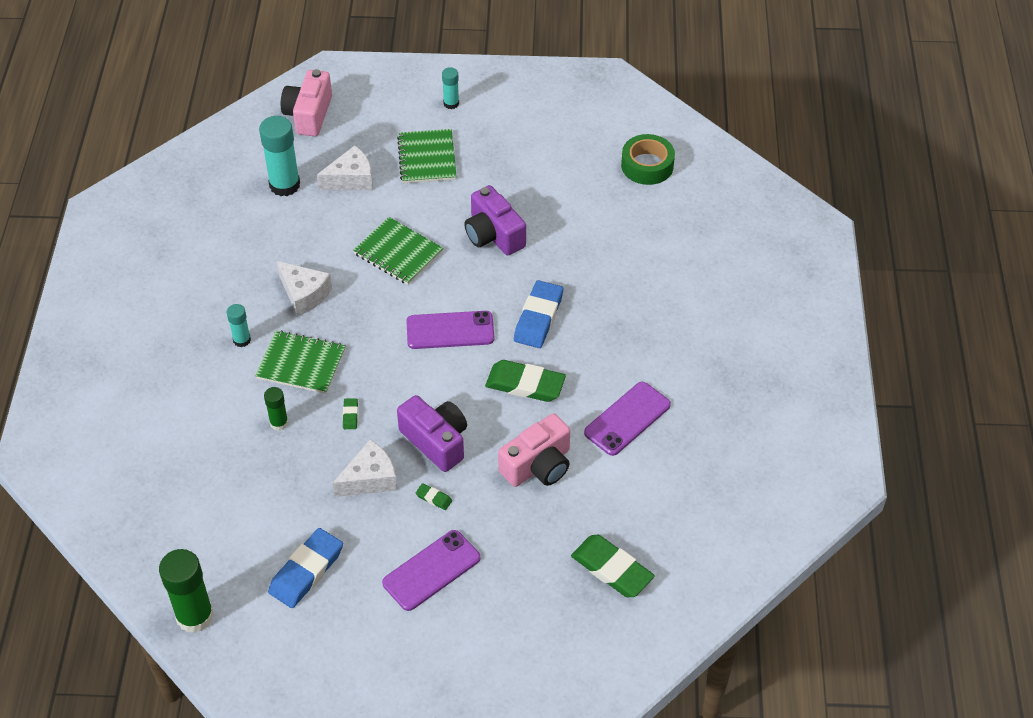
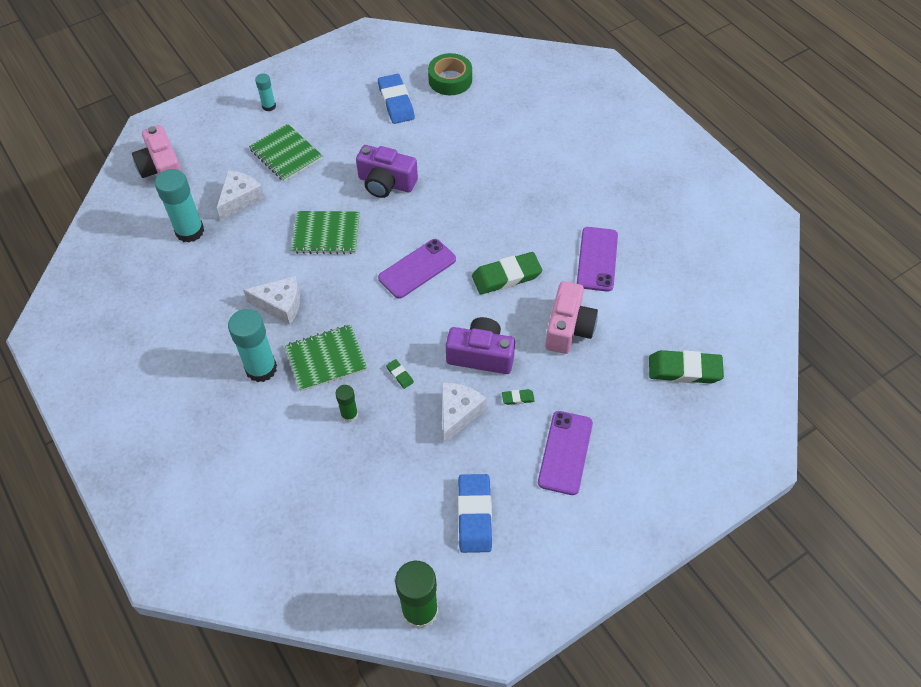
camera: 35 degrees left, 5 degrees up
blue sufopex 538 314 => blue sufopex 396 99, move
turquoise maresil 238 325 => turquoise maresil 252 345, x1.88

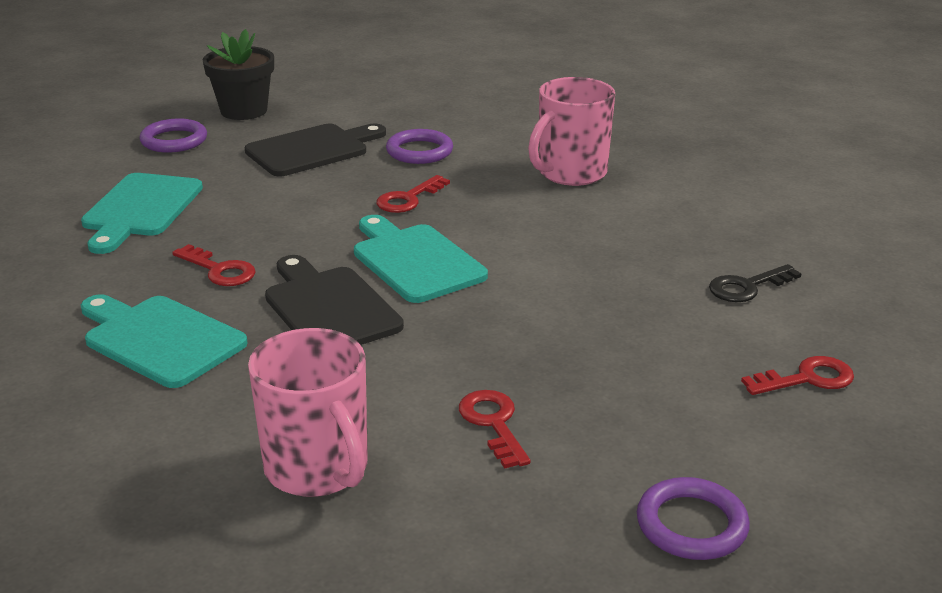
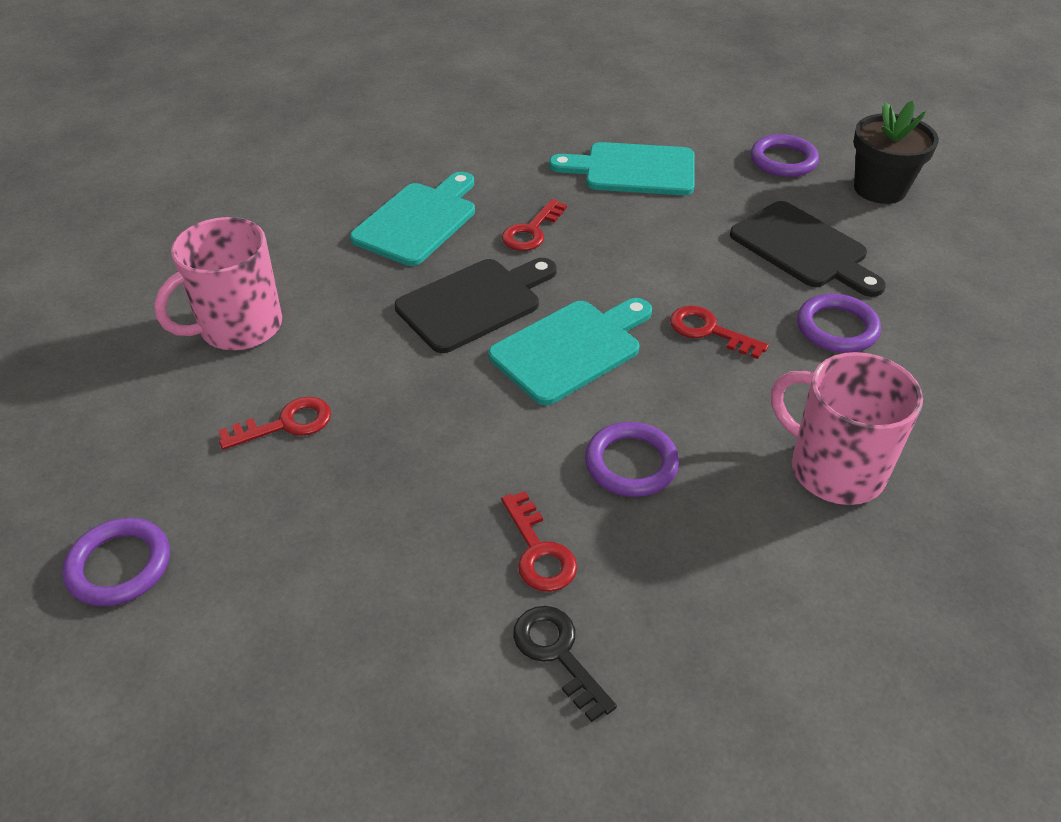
camera: 85 degrees right, 15 degrees up
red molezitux 797 375 => red molezitux 539 541, move
nothing => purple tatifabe 632 459

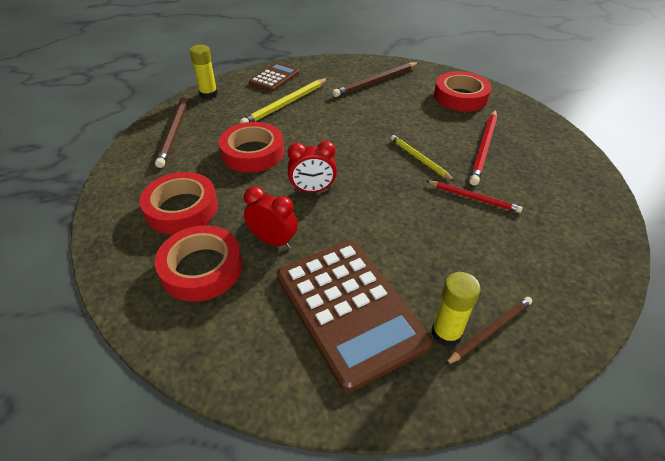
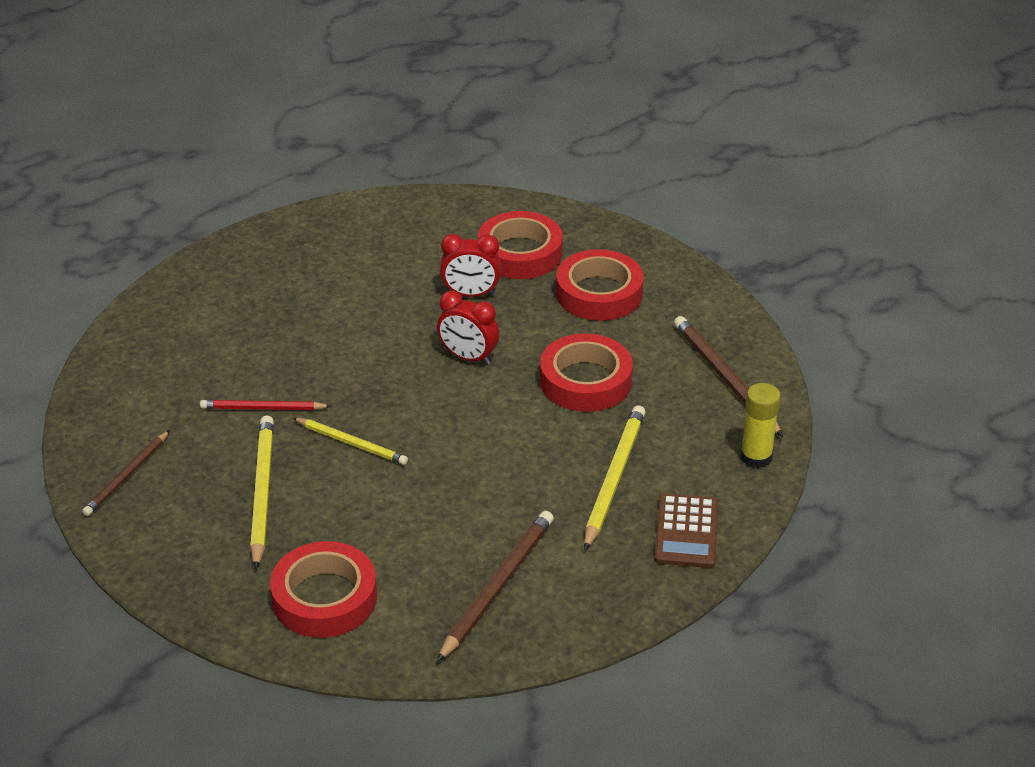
camera: 155 degrees right, 5 degrees down
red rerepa 483 147 => yellow rerepa 262 492
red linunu 312 167 => red linunu 468 328, 120 degrees counterclockwise
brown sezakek 354 316 => nothing
yellow maresil 456 309 => nothing
brown rerepa 488 331 => brown rerepa 126 473, move

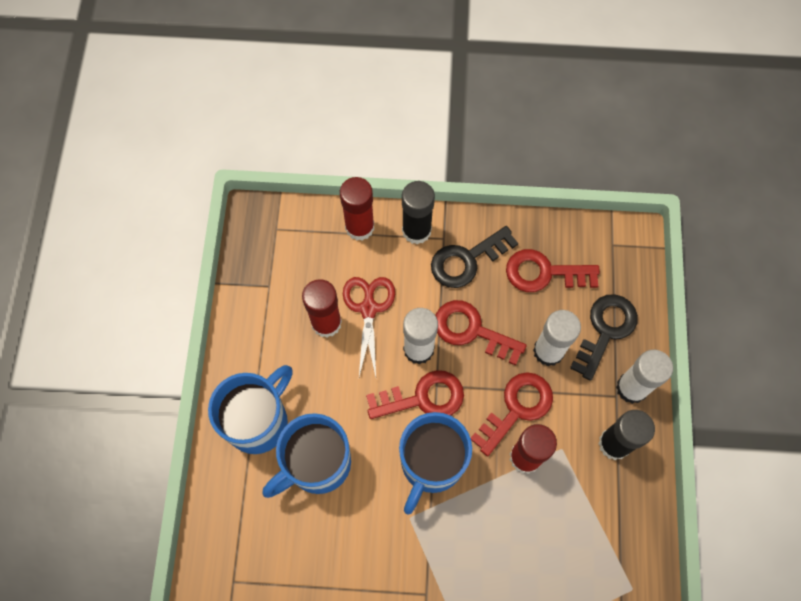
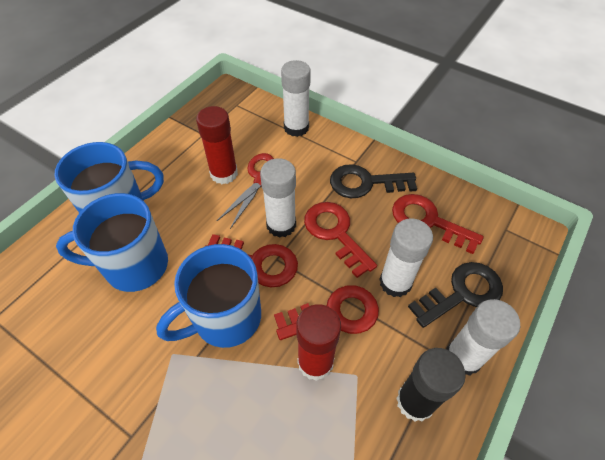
camera: 30 degrees right, 15 degrees down
red maresil 357 209 => white maresil 296 98
black maresil 418 213 => nothing

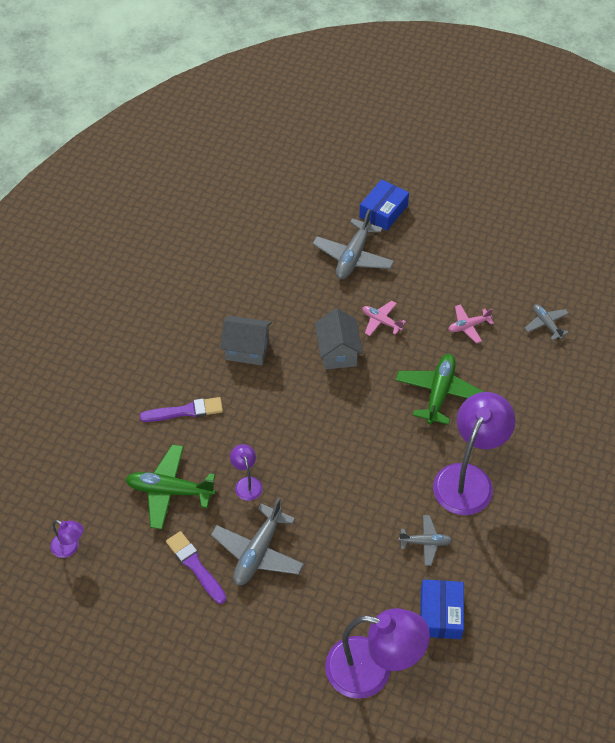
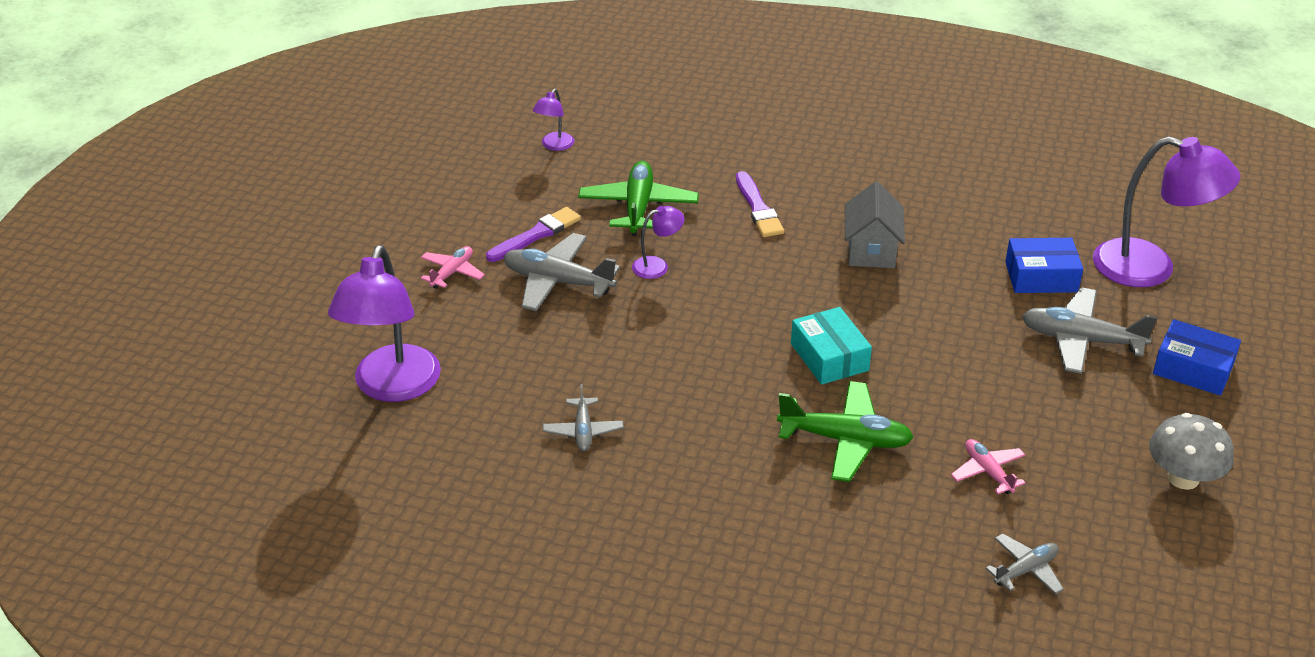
camera: 85 degrees right, 15 degrees down
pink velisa 384 318 => pink velisa 453 267, move
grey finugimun 339 339 => nothing
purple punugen 474 453 => purple punugen 1166 212, move
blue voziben 442 609 => blue voziben 1044 265, move
nothing => turquoise voziben 831 346
nothing => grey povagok 1191 451

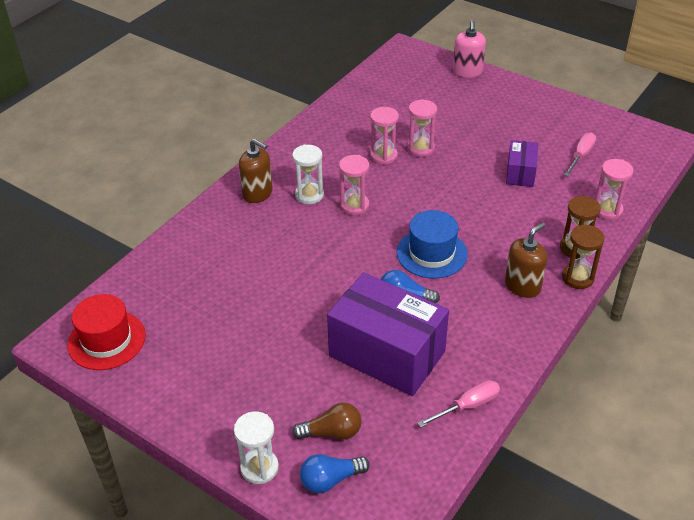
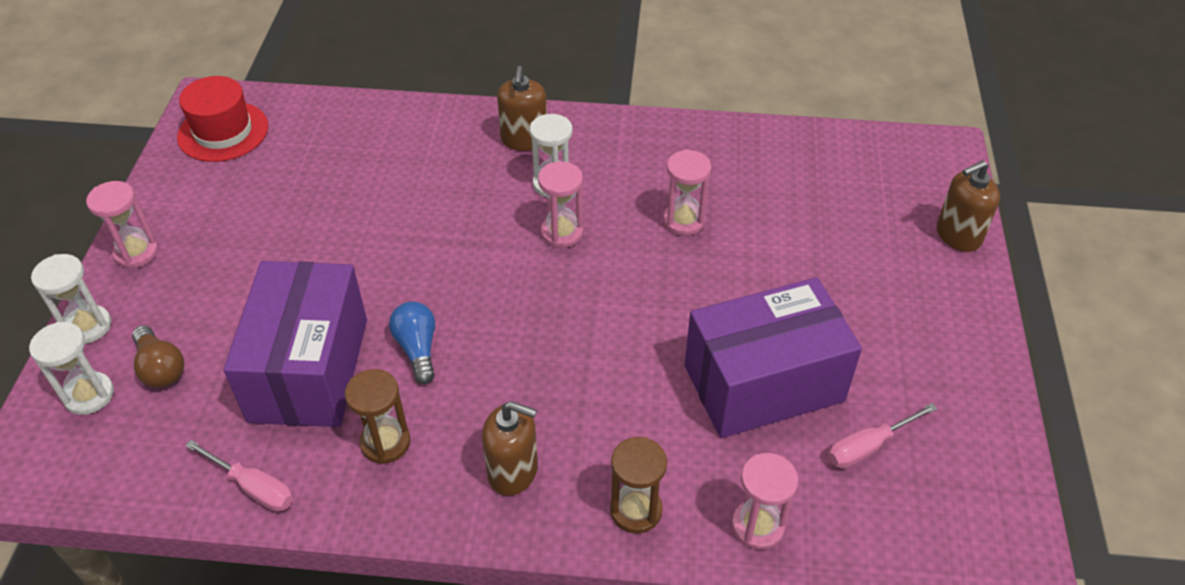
camera: 60 degrees right, 5 degrees up
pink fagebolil 469 49 => brown fagebolil 968 206
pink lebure 422 128 => pink lebure 122 225, move
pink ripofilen 580 154 => pink ripofilen 882 436, 150 degrees clockwise
purple voziben 522 163 => purple voziben 773 357, x2.04
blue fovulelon 432 244 => nothing
brown lebure 583 256 => brown lebure 377 416, move
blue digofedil 335 473 => white lebure 71 368

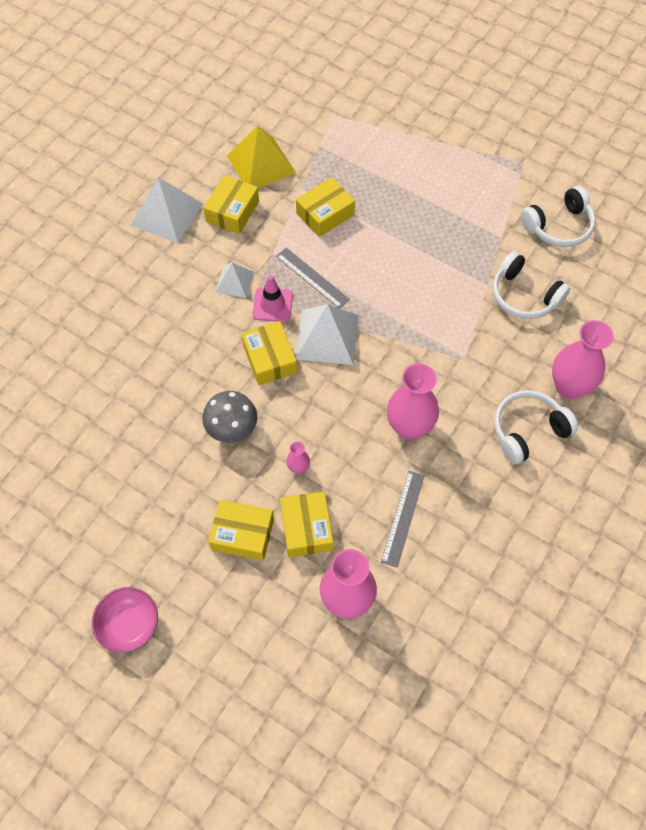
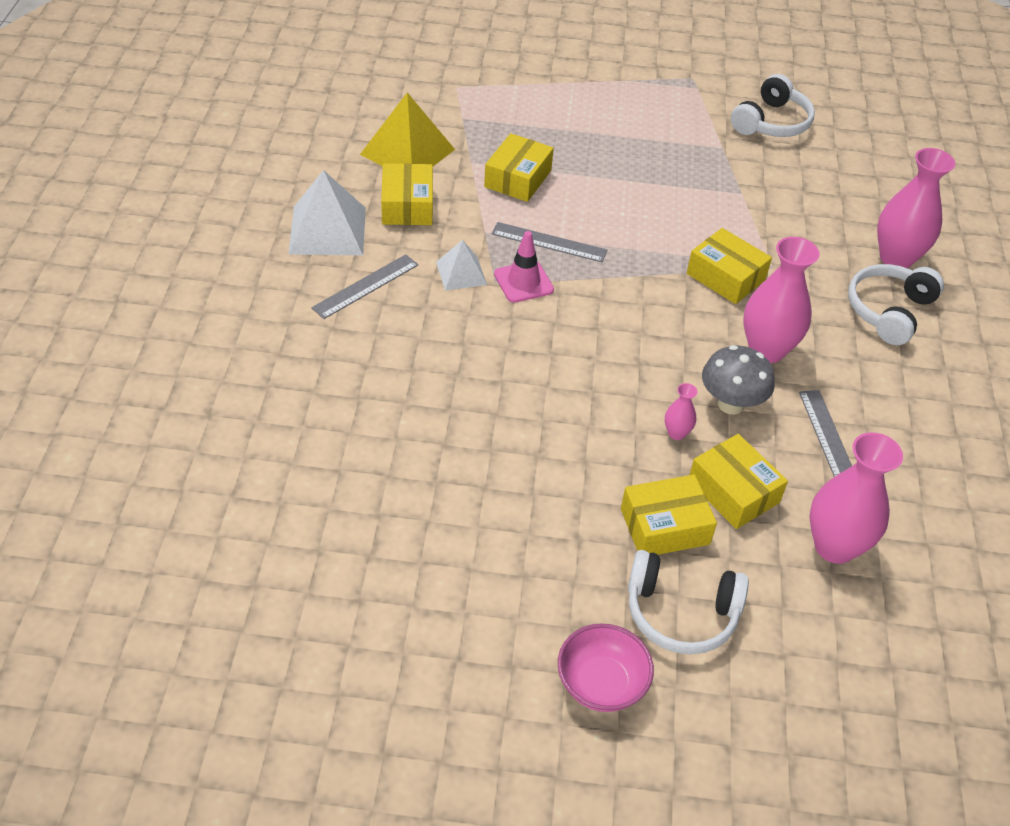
camera: 30 degrees left, 15 degrees down
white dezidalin 531 285 => white dezidalin 688 602, move
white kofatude 327 334 => nothing
yellow voziben 269 353 => yellow voziben 729 266, move
grey povagok 229 417 => grey povagok 738 380, move
nothing => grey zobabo 365 286

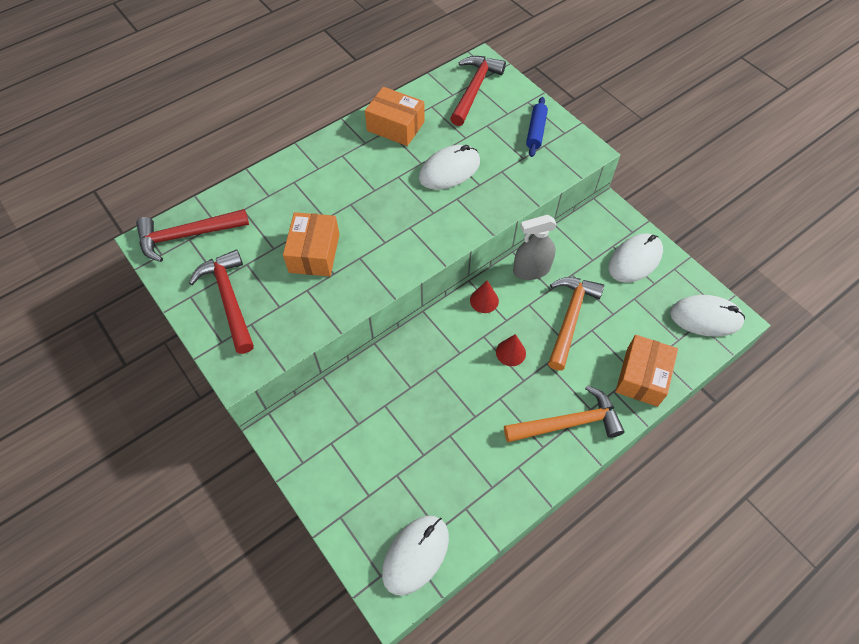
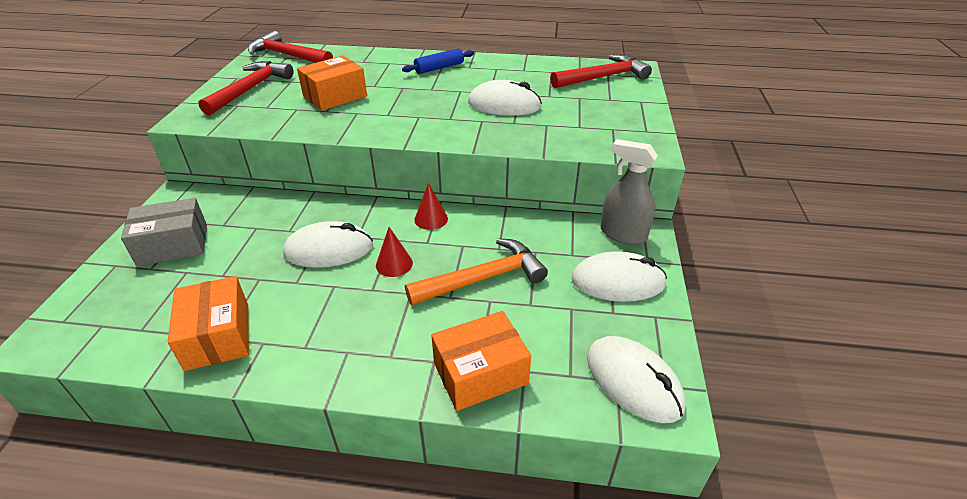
camera: 45 degrees right, 20 degrees down
orange voziben 395 116 => orange voziben 208 323, move
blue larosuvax 537 127 => blue larosuvax 438 61, move
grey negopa 535 247 => grey negopa 629 192, move
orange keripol 564 413 => nothing
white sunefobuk 415 556 => white sunefobuk 328 244, move
nothing => grey voziben 164 232

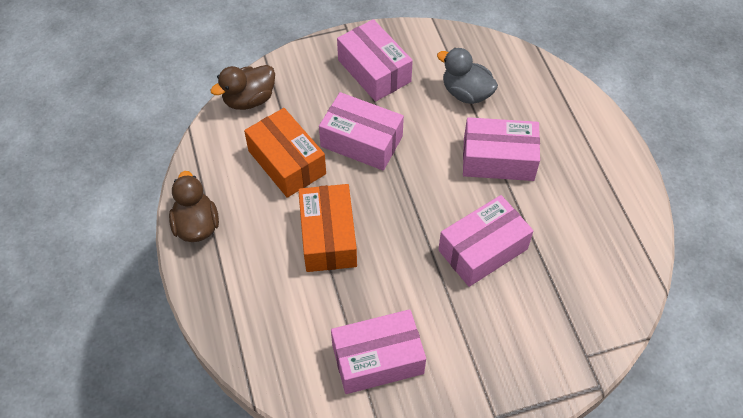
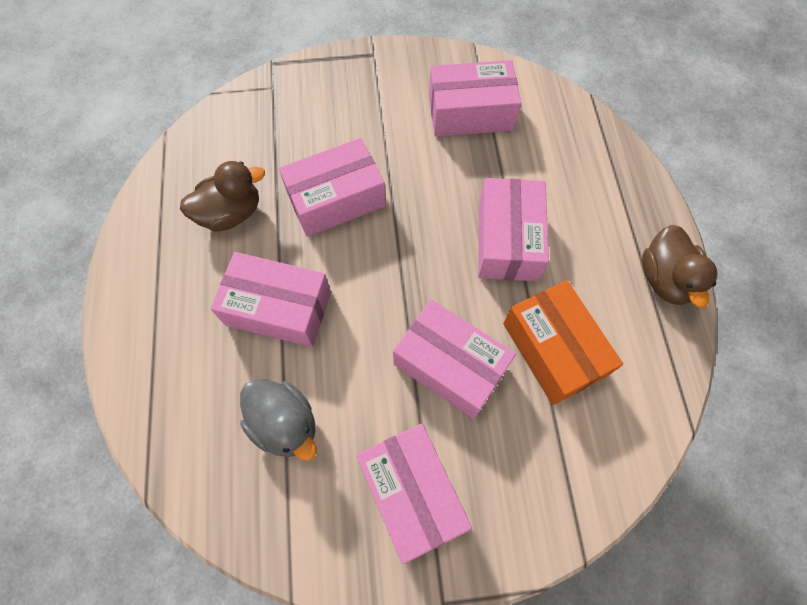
camera: 170 degrees left, 10 degrees up
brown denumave 242 87 => brown denumave 222 196, move
orange voziben 327 228 => pink voziben 513 229

